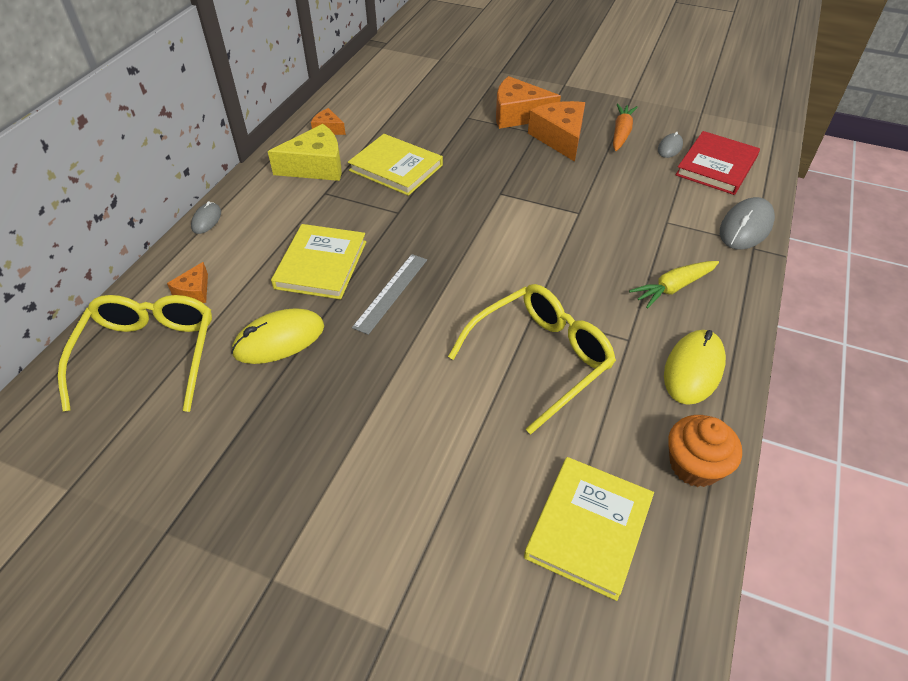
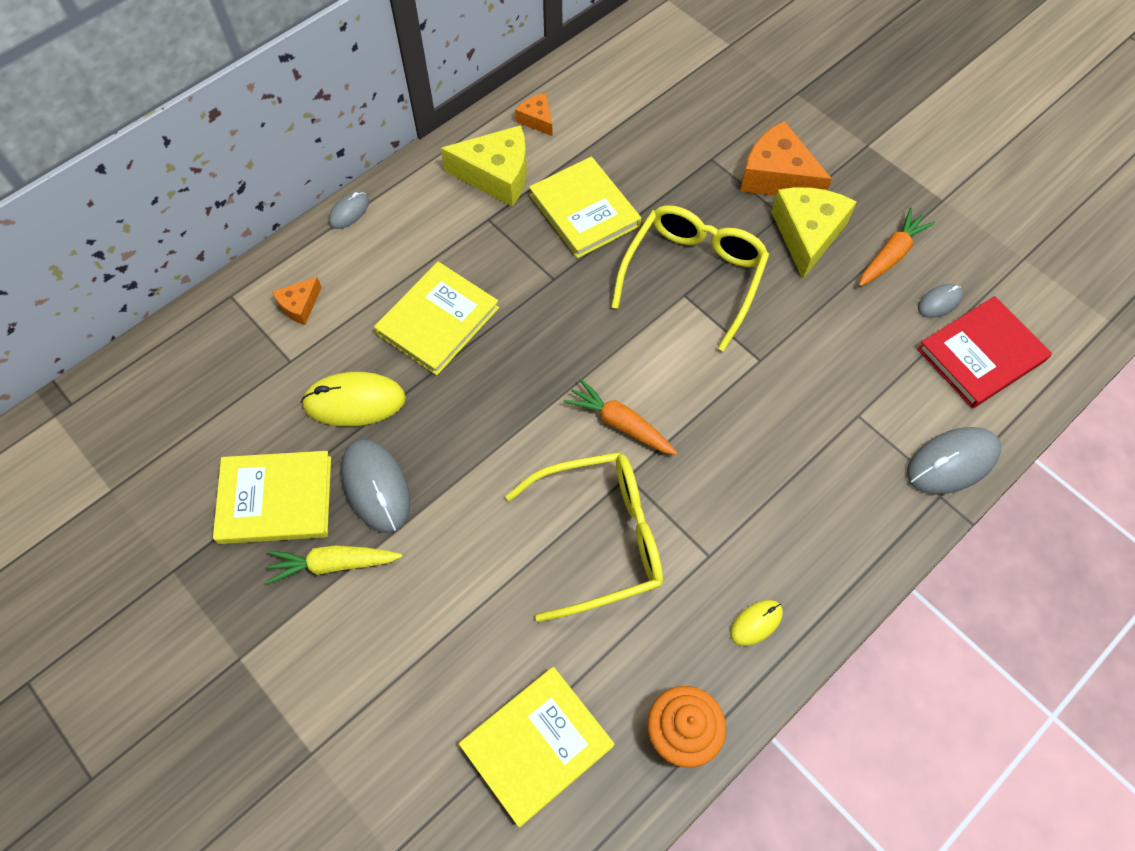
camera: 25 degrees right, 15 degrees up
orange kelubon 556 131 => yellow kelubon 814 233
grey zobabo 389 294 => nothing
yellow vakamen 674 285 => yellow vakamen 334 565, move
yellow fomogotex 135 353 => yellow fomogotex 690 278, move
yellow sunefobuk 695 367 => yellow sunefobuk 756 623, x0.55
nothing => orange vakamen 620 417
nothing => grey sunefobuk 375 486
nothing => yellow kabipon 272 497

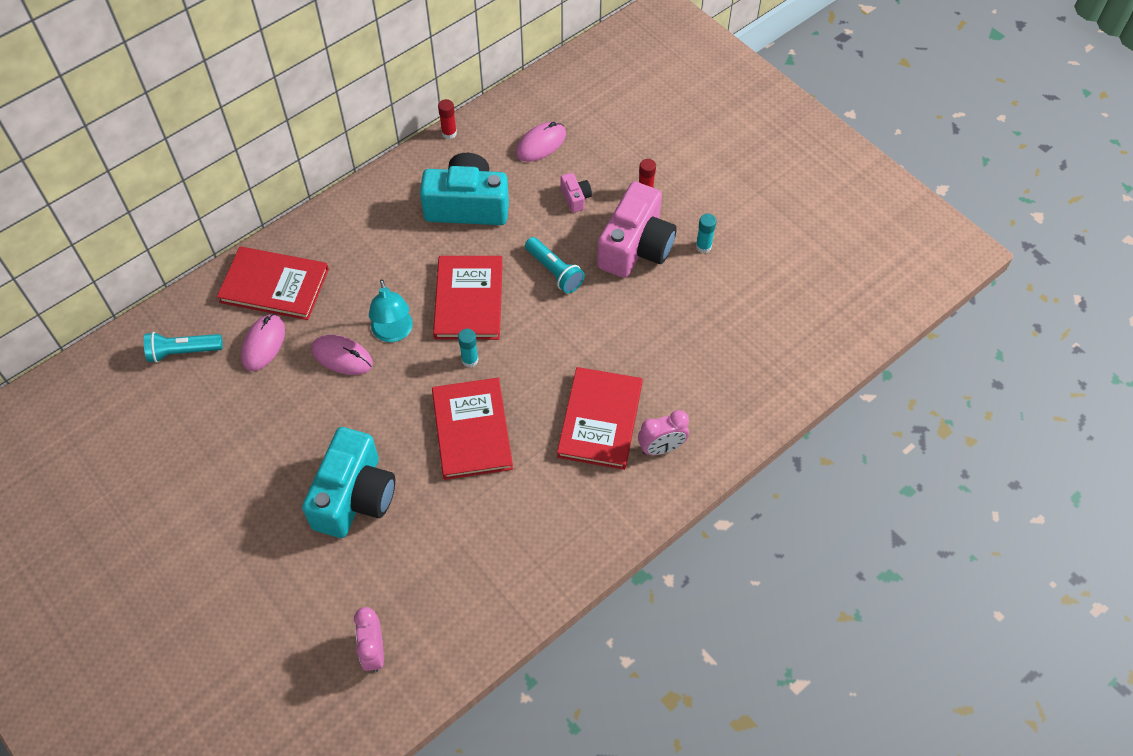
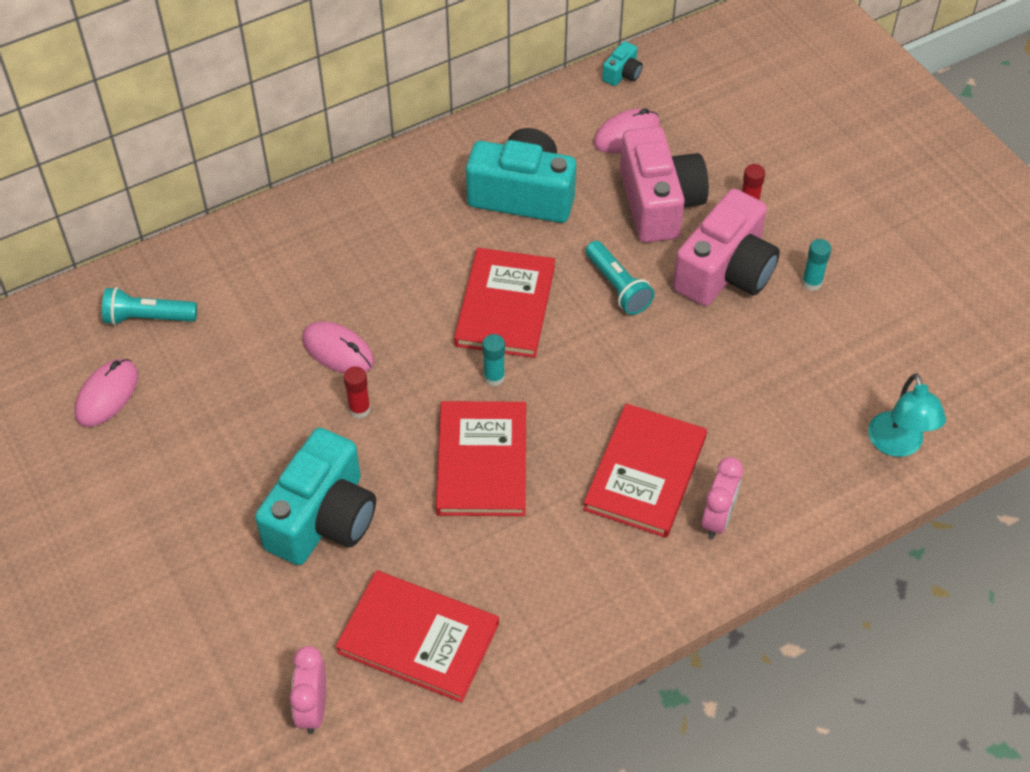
camera: 10 degrees right, 5 degrees down
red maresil 447 119 => red maresil 357 392, move
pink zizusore 576 193 => pink zizusore 664 184, x2.34
red kabipon 273 283 => red kabipon 417 636, move
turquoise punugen 391 310 => turquoise punugen 907 415, move
pink sunefobuk 263 342 => pink sunefobuk 106 393, move
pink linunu 663 432 => pink linunu 722 498, 60 degrees counterclockwise
nothing => turquoise zizusore 622 63

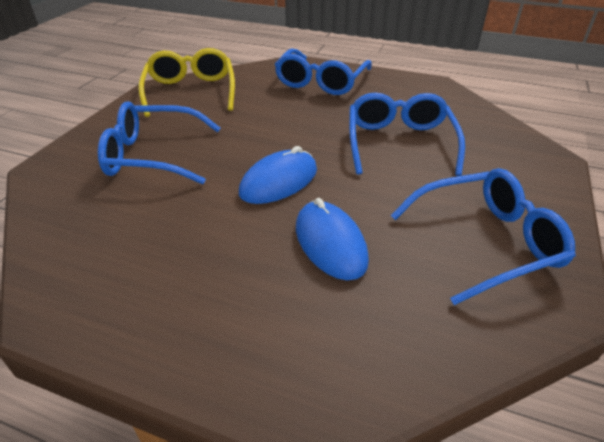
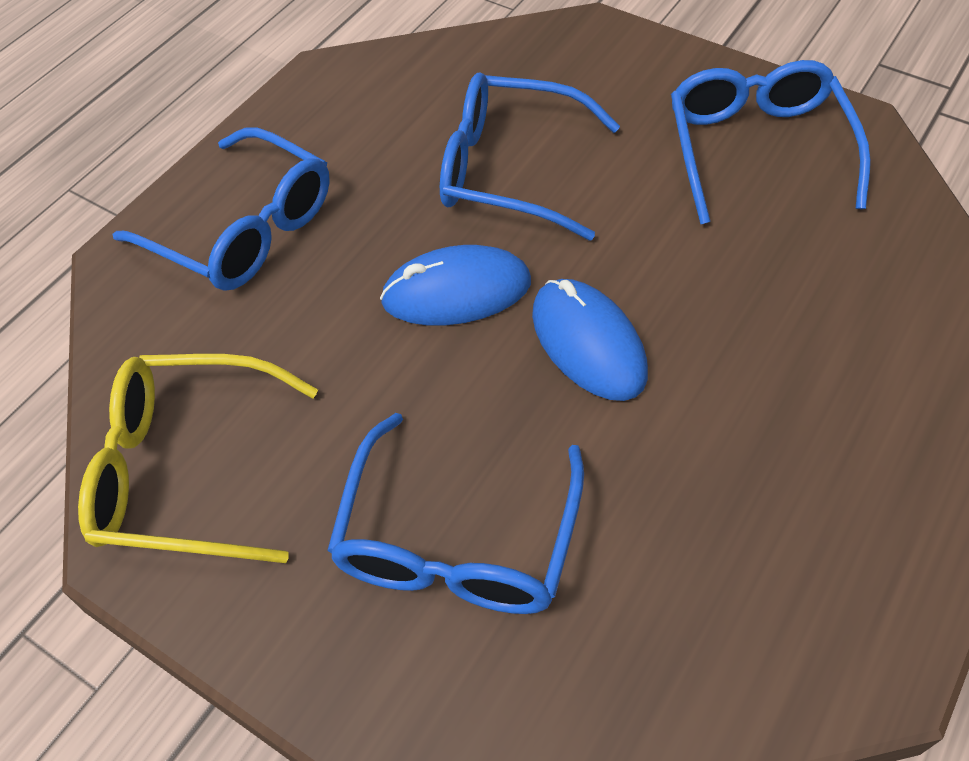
camera: 75 degrees left, 15 degrees up
blue sunefobuk 332 239 => blue sunefobuk 455 285, move

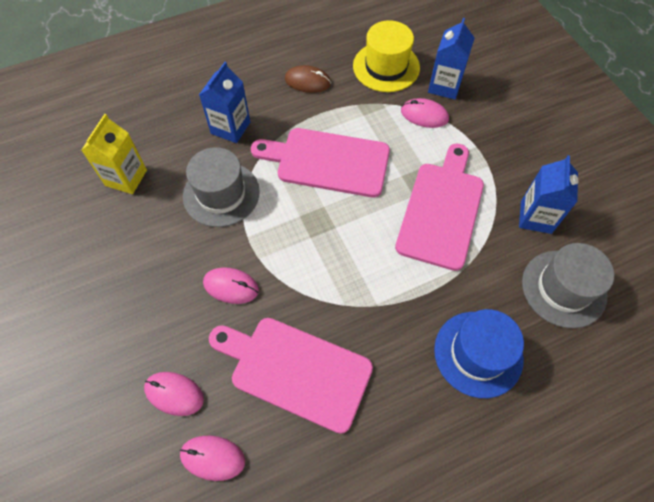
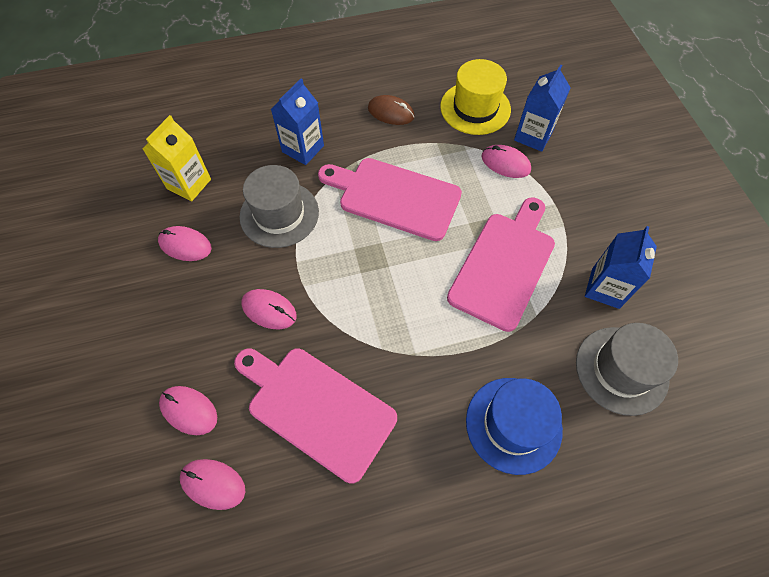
camera: 10 degrees right, 0 degrees up
nothing => pink sunefobuk 185 243

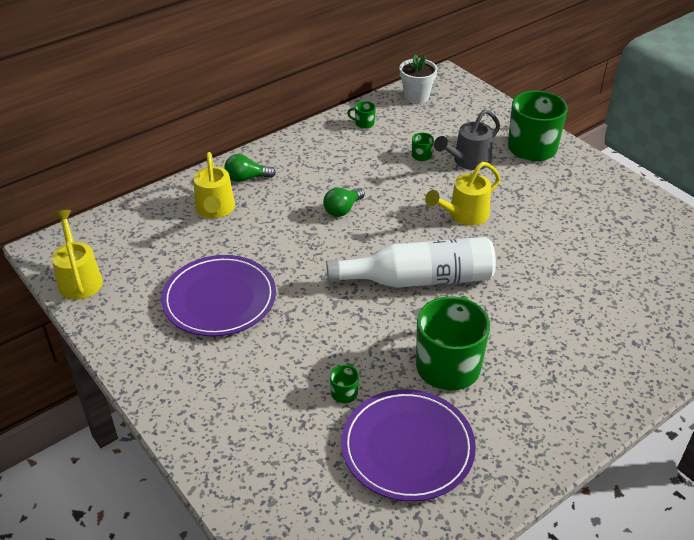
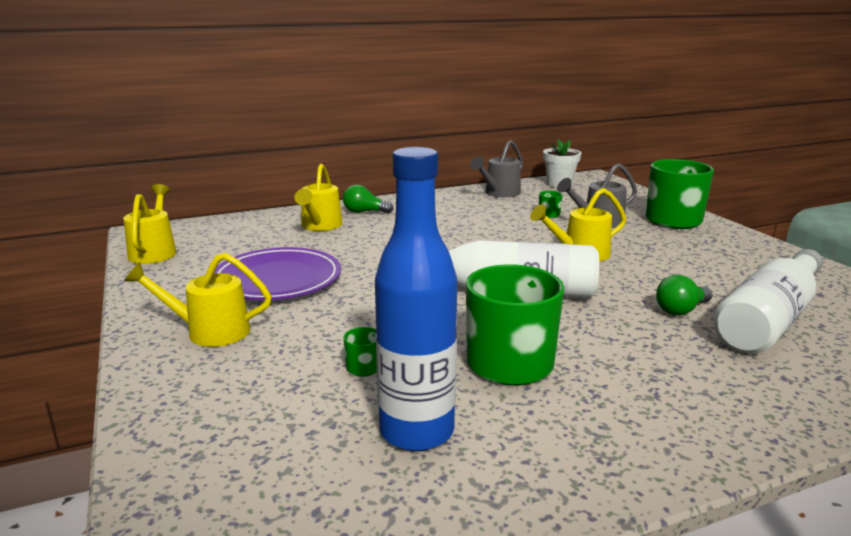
camera: 15 degrees right, 20 degrees down
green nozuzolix 361 115 => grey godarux 496 168
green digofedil 344 202 => green digofedil 684 295, move
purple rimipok 408 445 => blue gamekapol 416 299
nothing => white gamekapol 768 301
nothing => yellow godarux 198 300

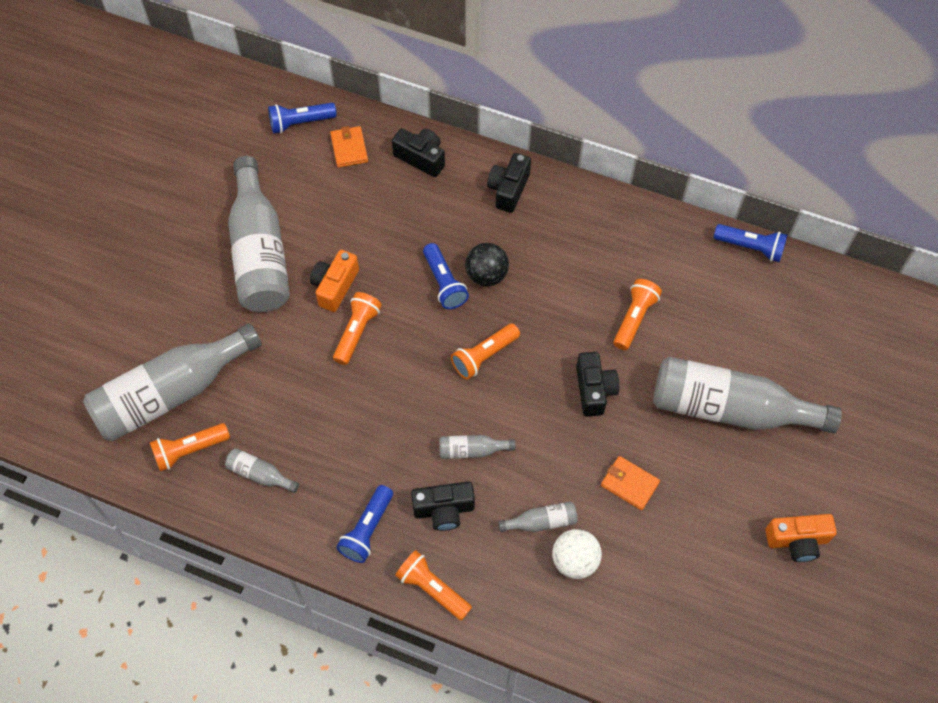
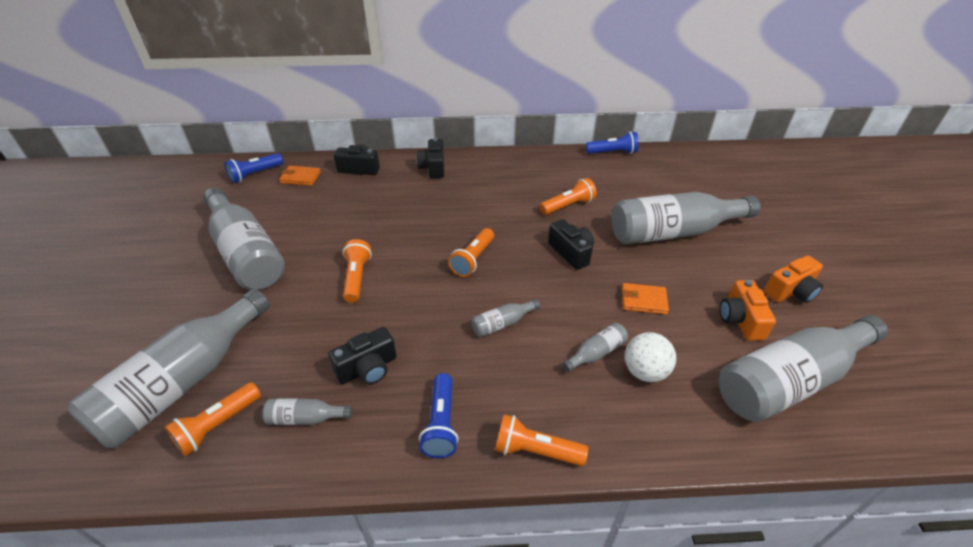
camera: 25 degrees left, 20 degrees down
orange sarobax 349 147 => orange sarobax 300 176, 45 degrees counterclockwise
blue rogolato 446 276 => nothing
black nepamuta 487 265 => nothing
orange zizusore 334 281 => orange zizusore 748 310, move
orange rogolato 637 314 => orange rogolato 568 196, 60 degrees clockwise
black zizusore 443 506 => black zizusore 362 356, move
nothing => grey gamekapol 803 368

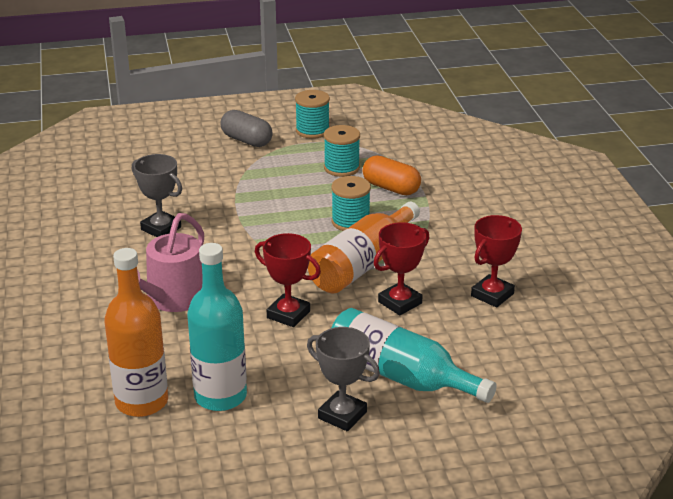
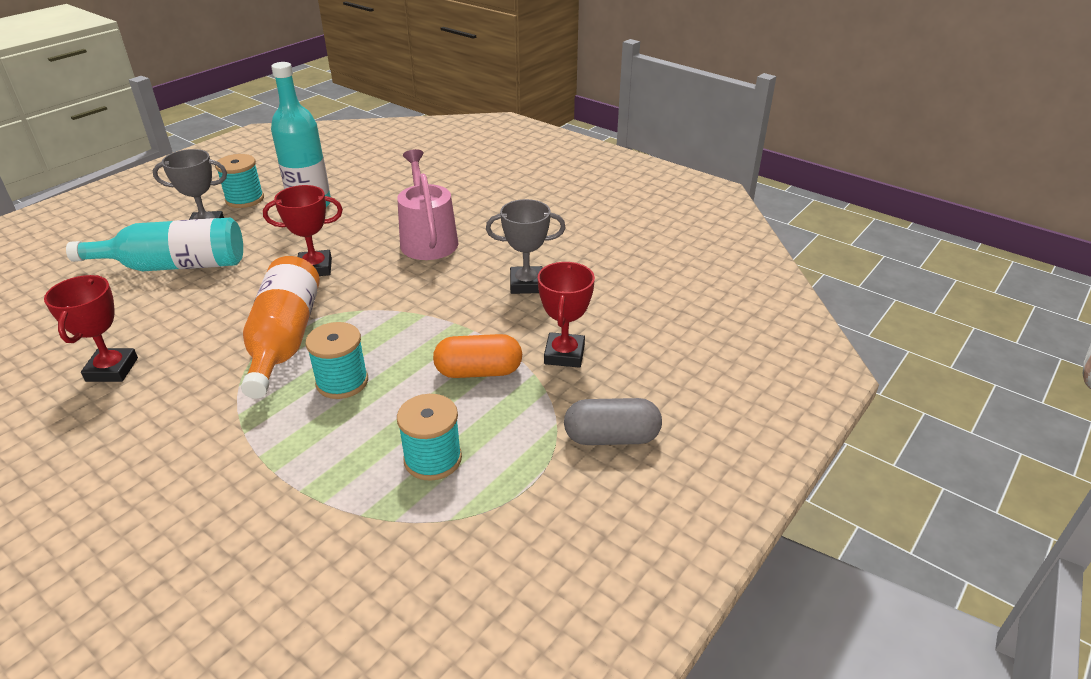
camera: 140 degrees right, 5 degrees up
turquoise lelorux 312 114 => turquoise lelorux 239 181, move
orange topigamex 391 175 => orange topigamex 477 356, move
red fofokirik 401 268 => red fofokirik 566 315, move
orange gamekapol 136 332 => nothing

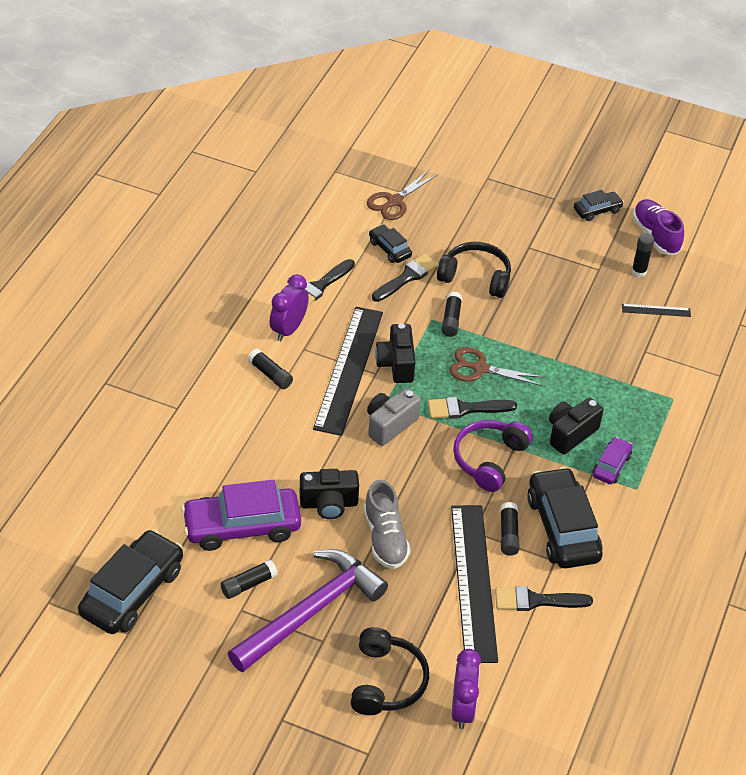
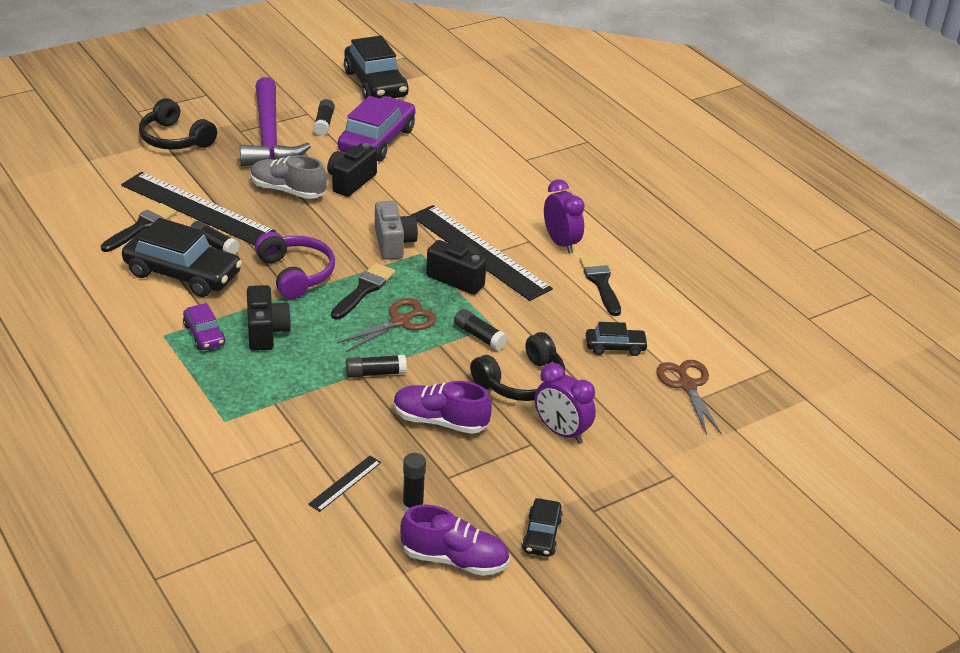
camera: 125 degrees right, 10 degrees down
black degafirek 405 277 => nothing
black maresil 270 369 => black maresil 376 366, move
purple linunu 466 689 => purple linunu 565 403, move
nothing => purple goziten 443 407

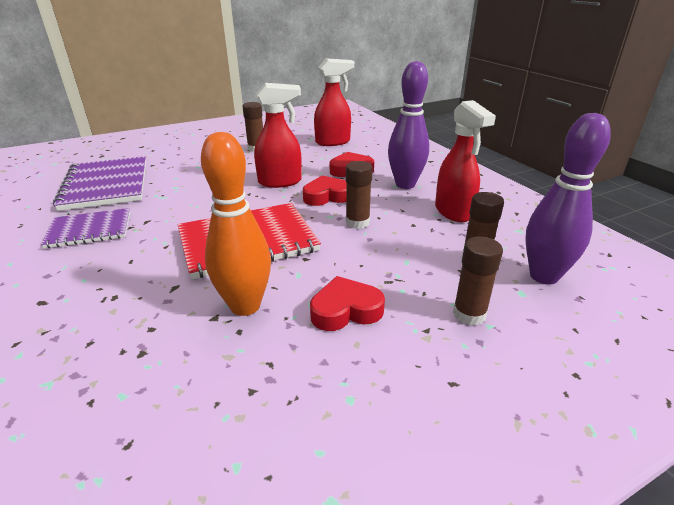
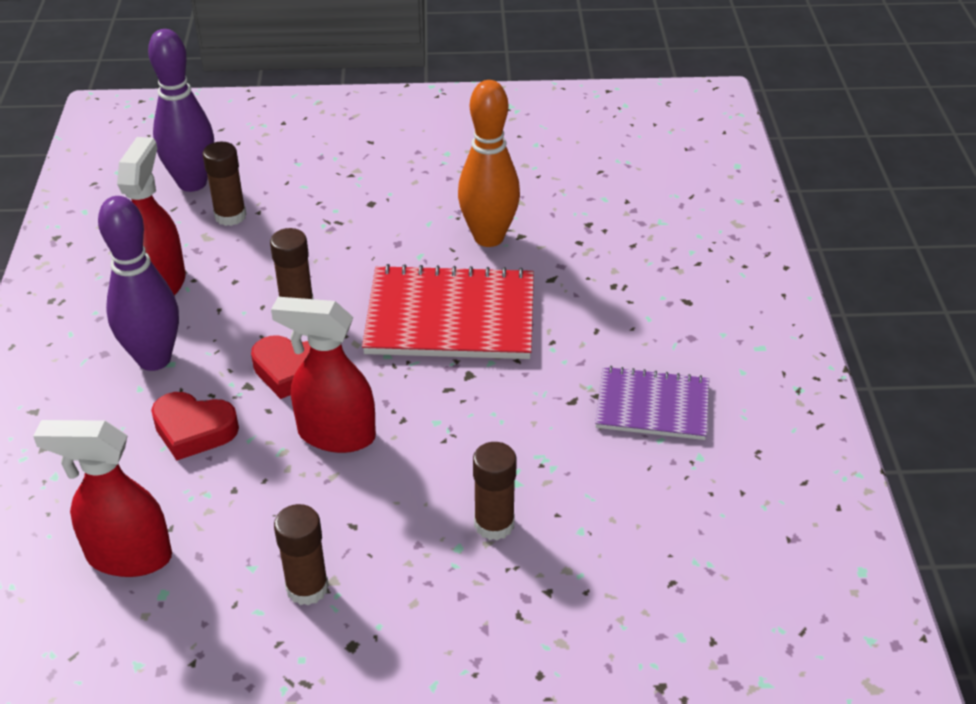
camera: 155 degrees left, 10 degrees up
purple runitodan 99 183 => nothing
brown maresil 478 281 => brown maresil 495 491, move
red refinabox 347 303 => nothing

